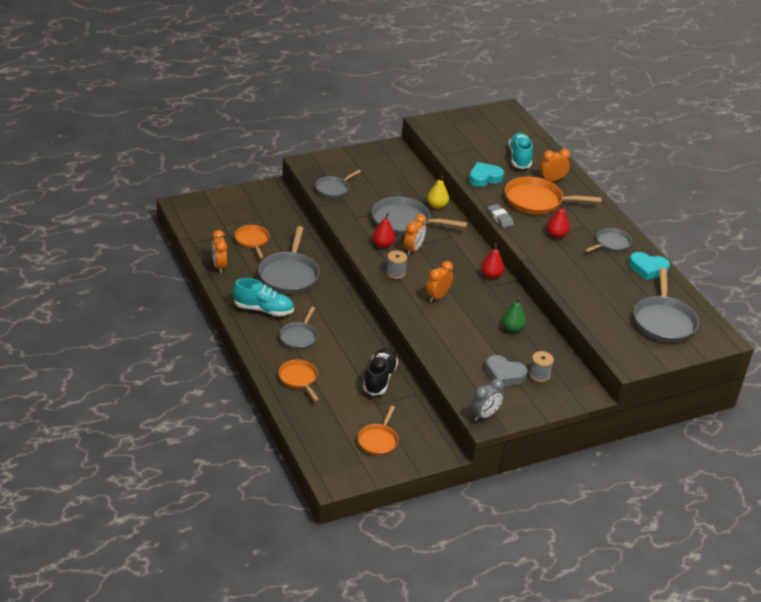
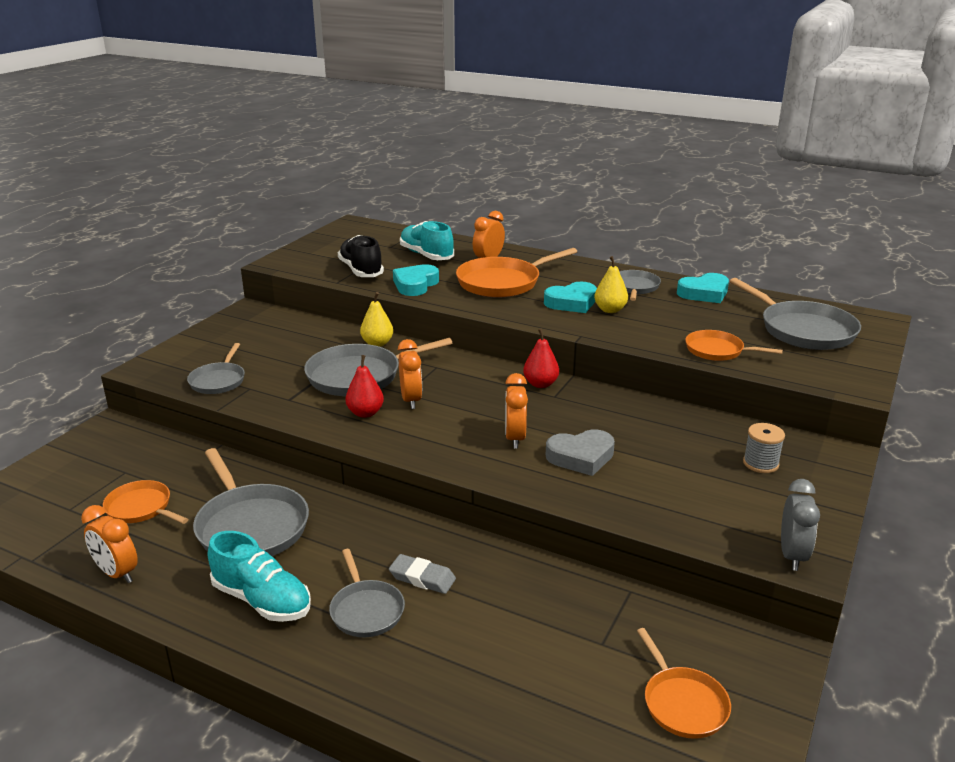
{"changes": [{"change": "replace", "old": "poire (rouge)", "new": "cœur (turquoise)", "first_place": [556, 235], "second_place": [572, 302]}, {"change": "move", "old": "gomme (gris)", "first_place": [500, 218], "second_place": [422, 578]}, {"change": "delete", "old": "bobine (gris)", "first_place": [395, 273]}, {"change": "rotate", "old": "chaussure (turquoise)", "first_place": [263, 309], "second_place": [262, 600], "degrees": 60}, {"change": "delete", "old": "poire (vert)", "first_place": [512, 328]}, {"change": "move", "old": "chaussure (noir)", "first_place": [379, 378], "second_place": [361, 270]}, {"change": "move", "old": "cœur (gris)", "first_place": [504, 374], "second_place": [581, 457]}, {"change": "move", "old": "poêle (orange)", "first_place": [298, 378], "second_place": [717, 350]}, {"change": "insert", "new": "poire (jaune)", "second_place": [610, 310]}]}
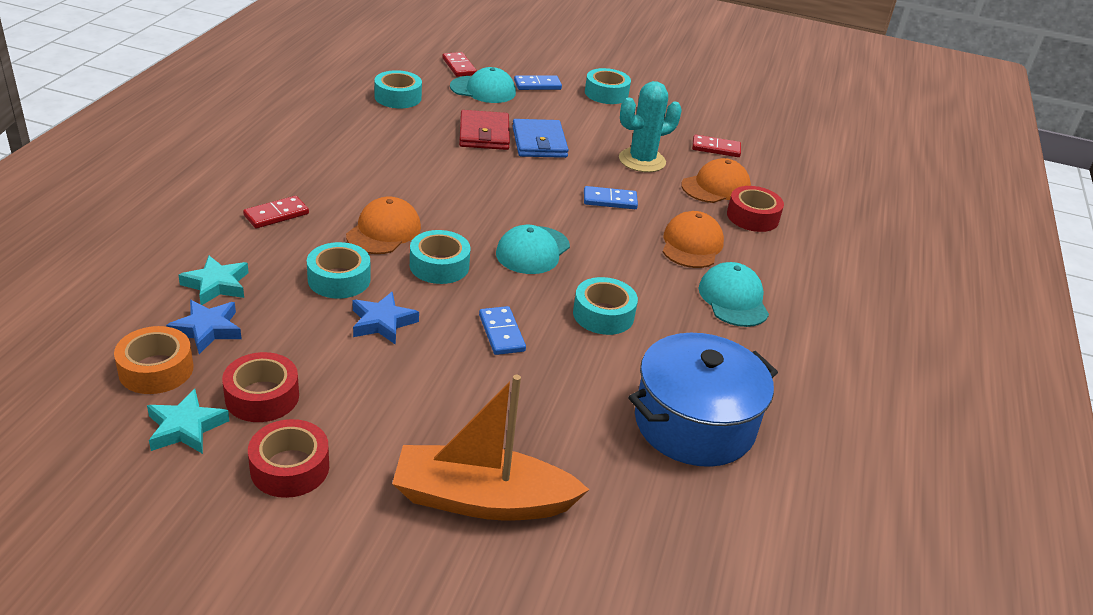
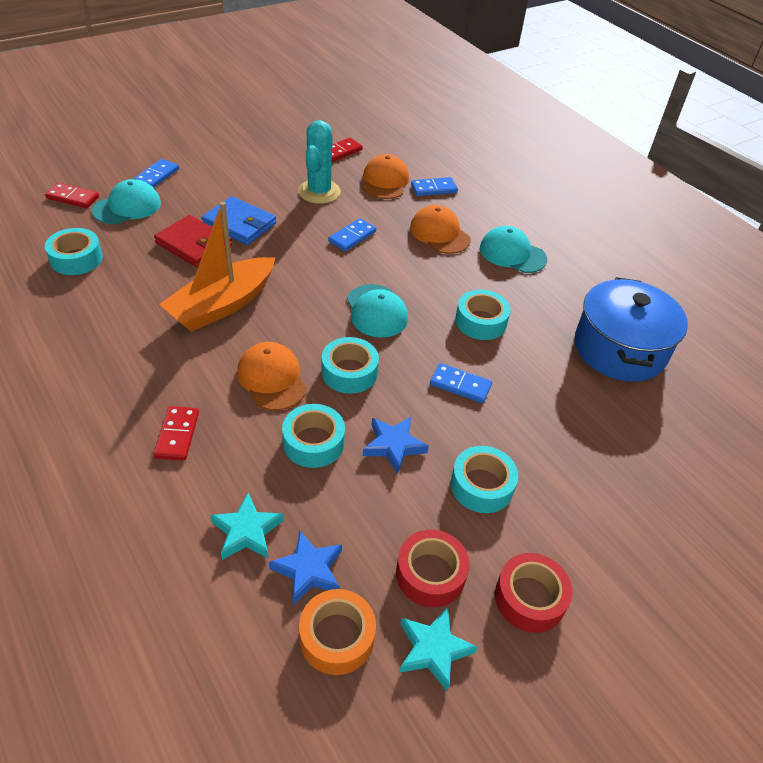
{"changes": [{"change": "move", "old": "ruban adhésif (turquoise)", "first_place": [606, 94], "second_place": [481, 486]}, {"change": "replace", "old": "ruban adhésif (rouge)", "new": "domino (bleu)", "first_place": [752, 217], "second_place": [434, 189]}, {"change": "move", "old": "bateau (orange)", "first_place": [482, 500], "second_place": [222, 305]}]}
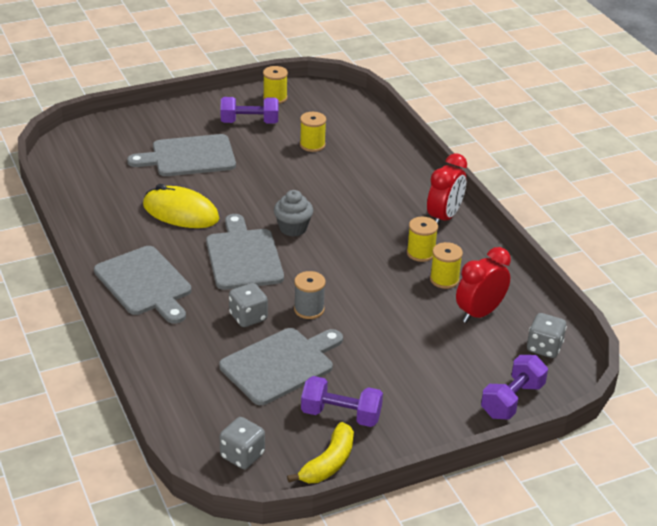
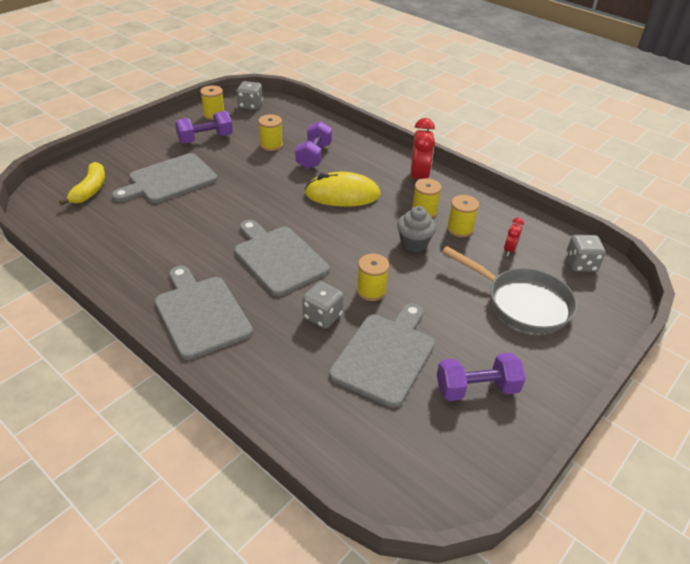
{"changes": [{"change": "move", "old": "souris (jaune)", "first_place": [181, 212], "second_place": [342, 194]}, {"change": "move", "old": "muffin (gris)", "first_place": [293, 228], "second_place": [414, 243]}, {"change": "rotate", "old": "planche à découper (gris)", "first_place": [145, 284], "second_place": [201, 313], "degrees": -150}, {"change": "resize", "old": "réveil (rouge)", "first_place": [479, 313], "second_place": [509, 250], "factor": 0.52}, {"change": "recolor", "old": "bobine (gris)", "new": "bobine (jaune)", "first_place": [309, 309], "second_place": [371, 290]}, {"change": "move", "old": "haltère (violet)", "first_place": [512, 400], "second_place": [314, 156]}, {"change": "move", "old": "dé (gris)", "first_place": [242, 455], "second_place": [250, 105]}, {"change": "move", "old": "banane (jaune)", "first_place": [328, 463], "second_place": [90, 190]}, {"change": "insert", "new": "poêle (gris)", "second_place": [522, 303]}]}
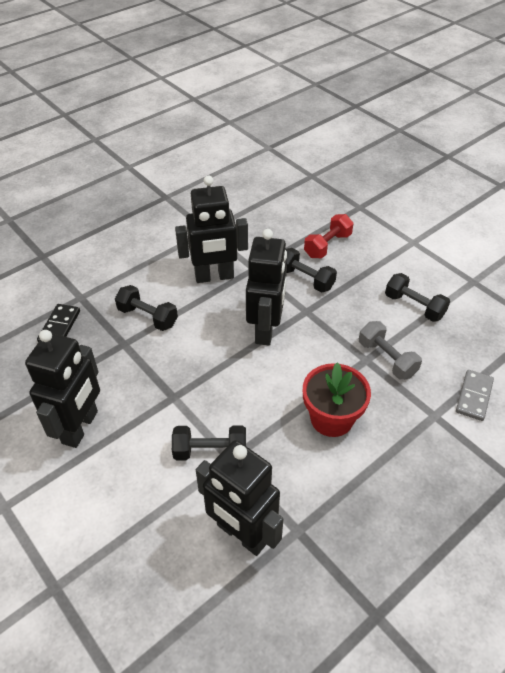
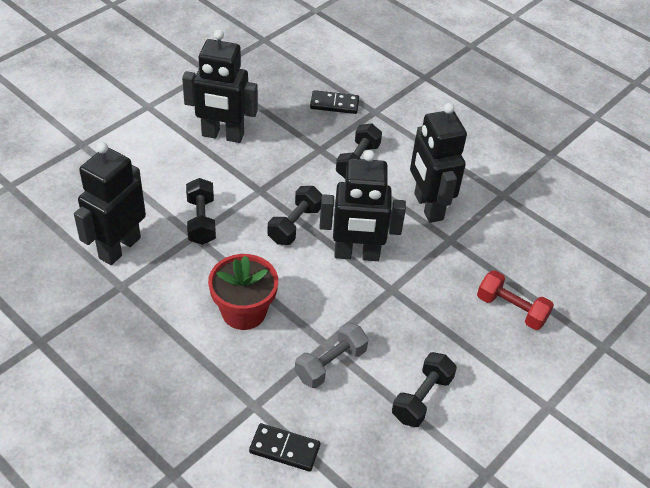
{"changes": [{"change": "move", "old": "haltère (noir)", "first_place": [305, 279], "second_place": [295, 225]}, {"change": "recolor", "old": "domino (gris)", "new": "domino (noir)", "first_place": [474, 396], "second_place": [284, 449]}]}
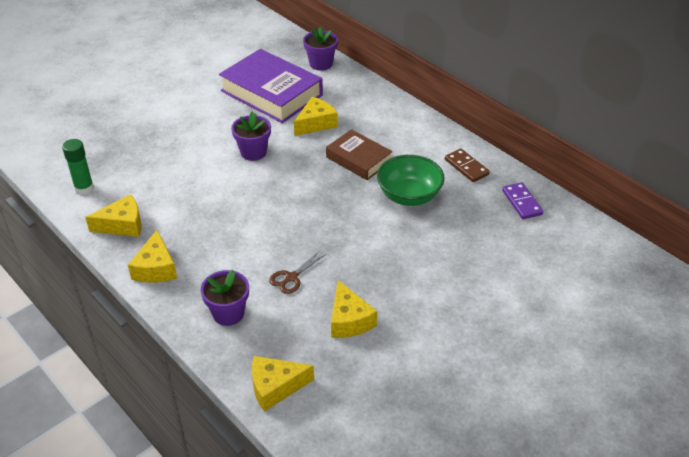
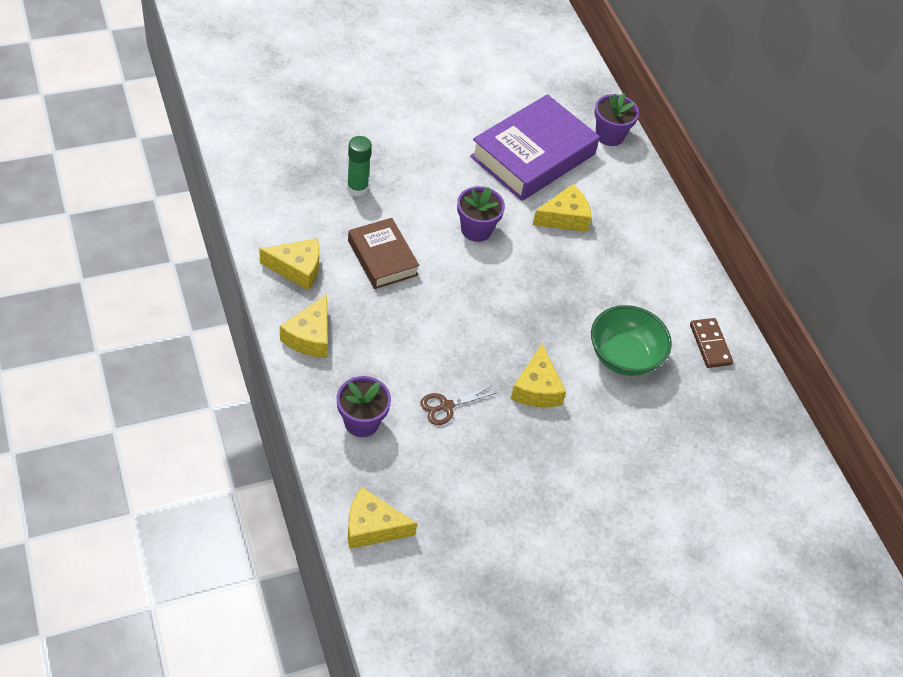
{"changes": [{"change": "rotate", "old": "livre (violet)", "first_place": [271, 93], "second_place": [533, 155], "degrees": 75}, {"change": "move", "old": "livre (marron)", "first_place": [358, 159], "second_place": [382, 258]}, {"change": "move", "old": "bâton de colle (vert)", "first_place": [84, 188], "second_place": [357, 188]}, {"change": "delete", "old": "domino (violet)", "first_place": [521, 202]}, {"change": "move", "old": "fromage (jaune)", "first_place": [349, 320], "second_place": [536, 388]}]}
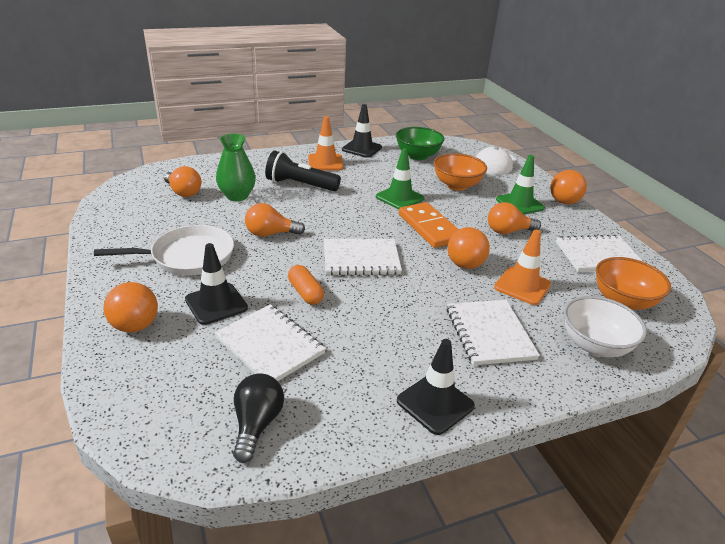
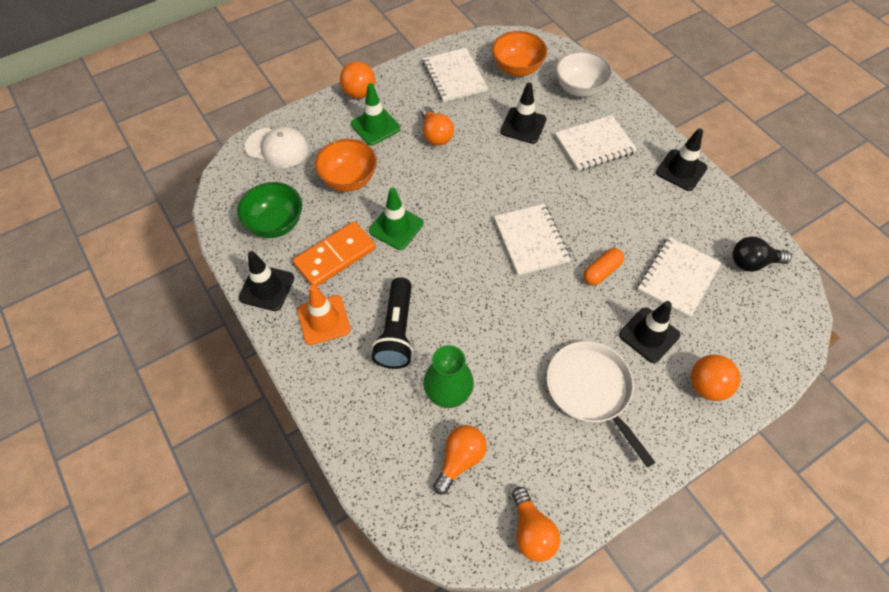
{"changes": [{"change": "move", "old": "domino (orange)", "first_place": [429, 227], "second_place": [335, 256]}, {"change": "move", "old": "ampoule (orange)", "first_place": [270, 234], "second_place": [531, 531]}, {"change": "delete", "old": "balle (orange)", "first_place": [465, 265]}, {"change": "recolor", "old": "cône de chantier (orange)", "new": "cône de chantier (noir)", "first_place": [522, 286], "second_place": [523, 125]}]}
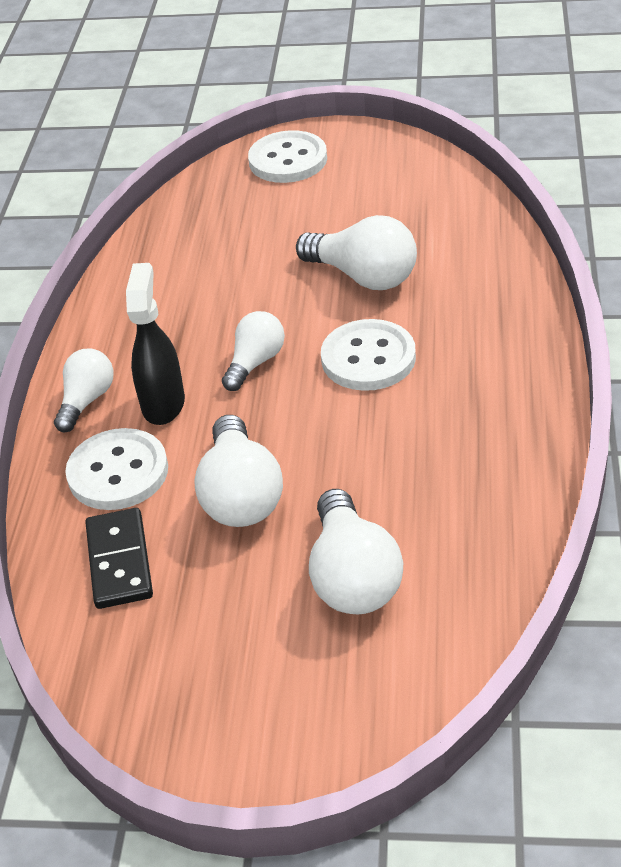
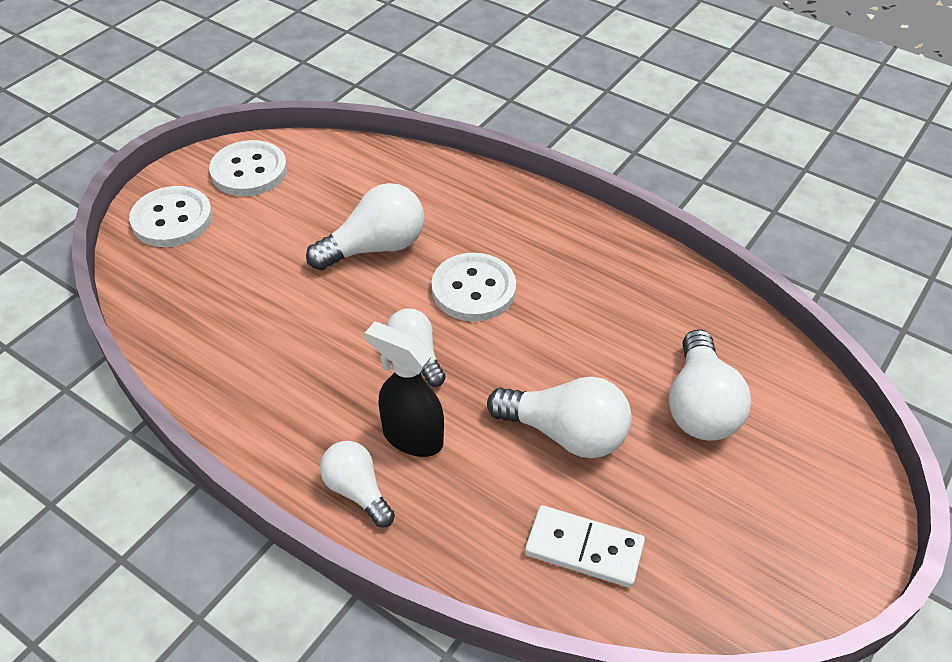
{"changes": [{"change": "move", "old": "bouton (blanc)", "first_place": [118, 472], "second_place": [249, 171]}, {"change": "rotate", "old": "ampoule (blanc)", "first_place": [353, 577], "second_place": [700, 406], "degrees": 75}, {"change": "recolor", "old": "domino (noir)", "new": "domino (blanc)", "first_place": [119, 561], "second_place": [584, 549]}]}
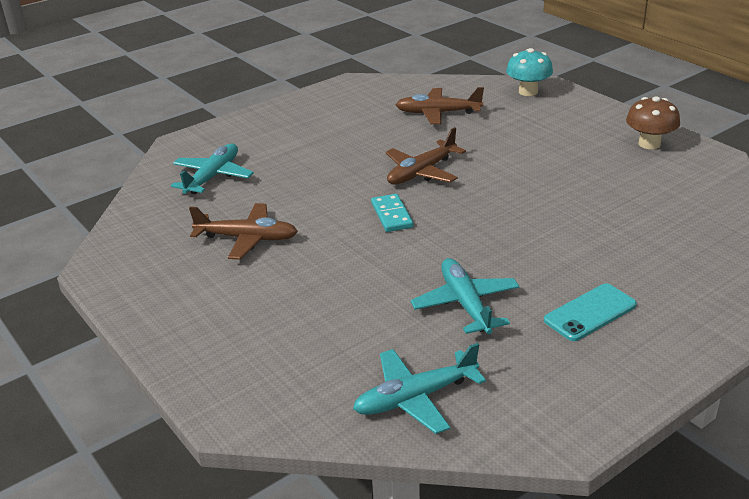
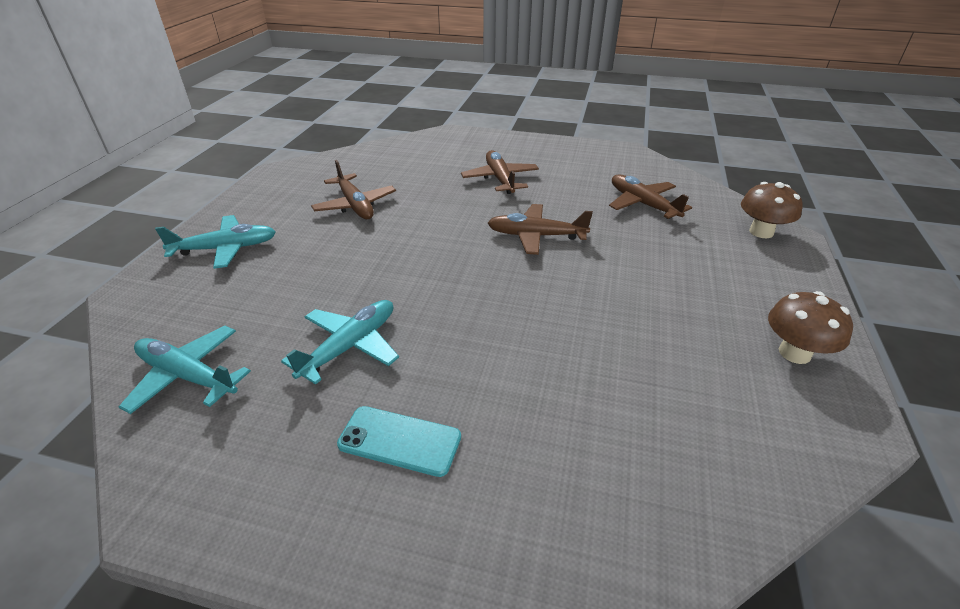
{"changes": [{"change": "recolor", "old": "champignon (turquoise)", "new": "champignon (marron)", "first_place": [528, 92], "second_place": [761, 232]}, {"change": "move", "old": "avion (turquoise)", "first_place": [213, 177], "second_place": [225, 249]}, {"change": "delete", "old": "domino (turquoise)", "first_place": [392, 215]}, {"change": "insert", "new": "avion (marron)", "second_place": [500, 179]}]}
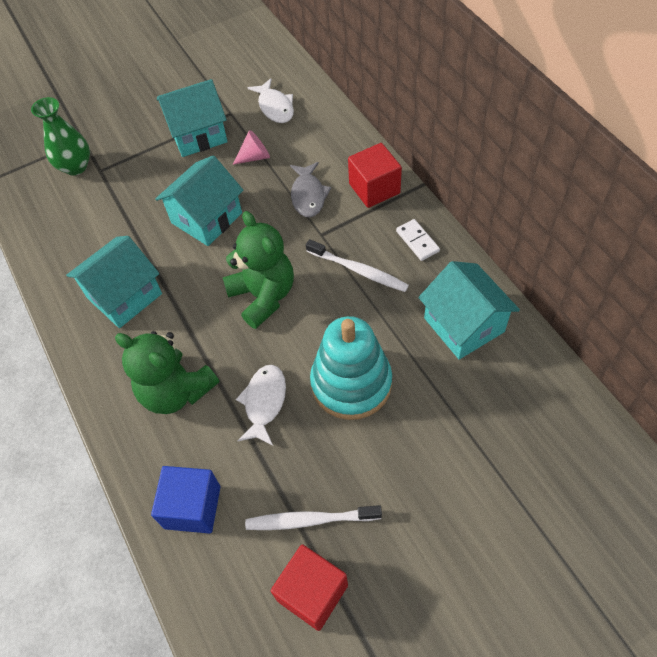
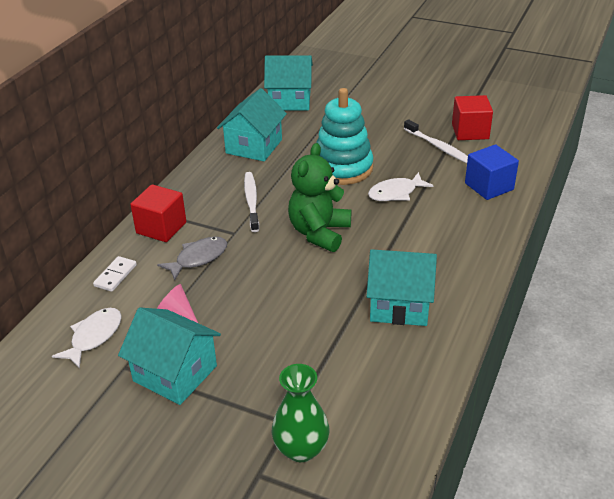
{"changes": [{"change": "move", "old": "maison (turquoise)", "first_place": [206, 218], "second_place": [289, 100]}, {"change": "move", "old": "domino (blanc)", "first_place": [417, 241], "second_place": [115, 275]}, {"change": "delete", "old": "ours en peluche (vert)", "first_place": [176, 391]}]}
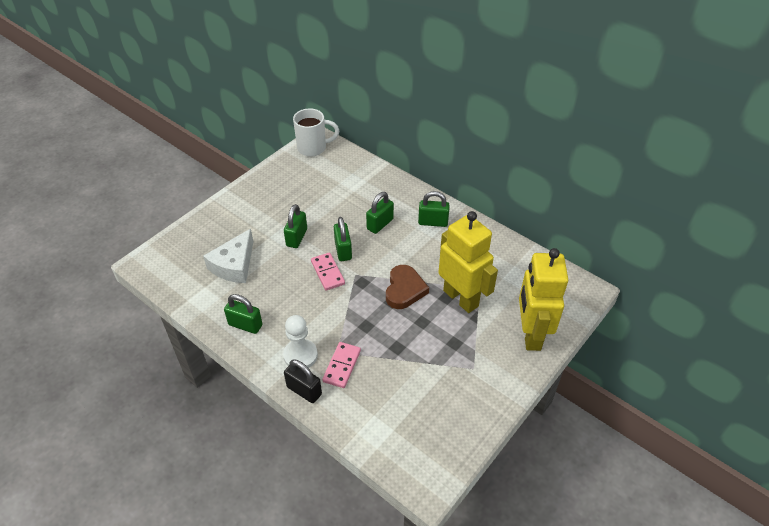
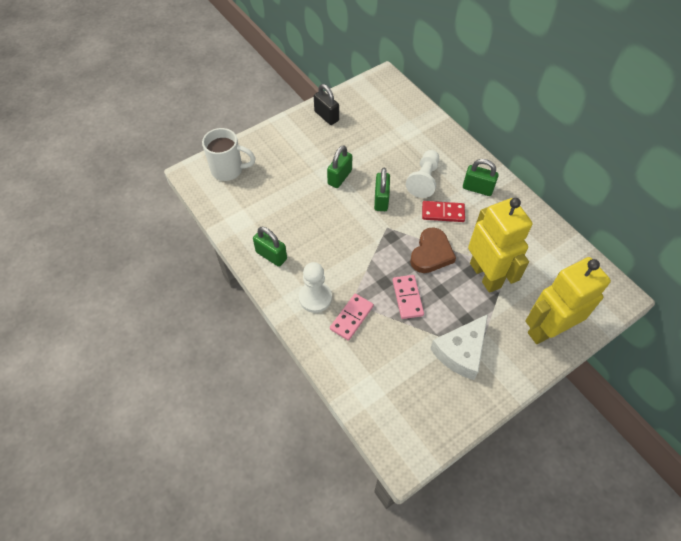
{"changes": [{"change": "move", "old": "tasse (blanc)", "first_place": [313, 148], "second_place": [228, 170]}, {"change": "replace", "old": "cadenas (vert)", "new": "pion (blanc)", "first_place": [380, 224], "second_place": [424, 180]}, {"change": "move", "old": "fromage (blanc)", "first_place": [234, 265], "second_place": [461, 352]}, {"change": "rotate", "old": "robot (jaune)", "first_place": [530, 334], "second_place": [547, 329], "degrees": 45}, {"change": "move", "old": "domino (rose)", "first_place": [328, 272], "second_place": [407, 298]}, {"change": "move", "old": "cadenas (noir)", "first_place": [304, 390], "second_place": [326, 116]}, {"change": "insert", "new": "domino (rouge)", "second_place": [443, 213]}]}
